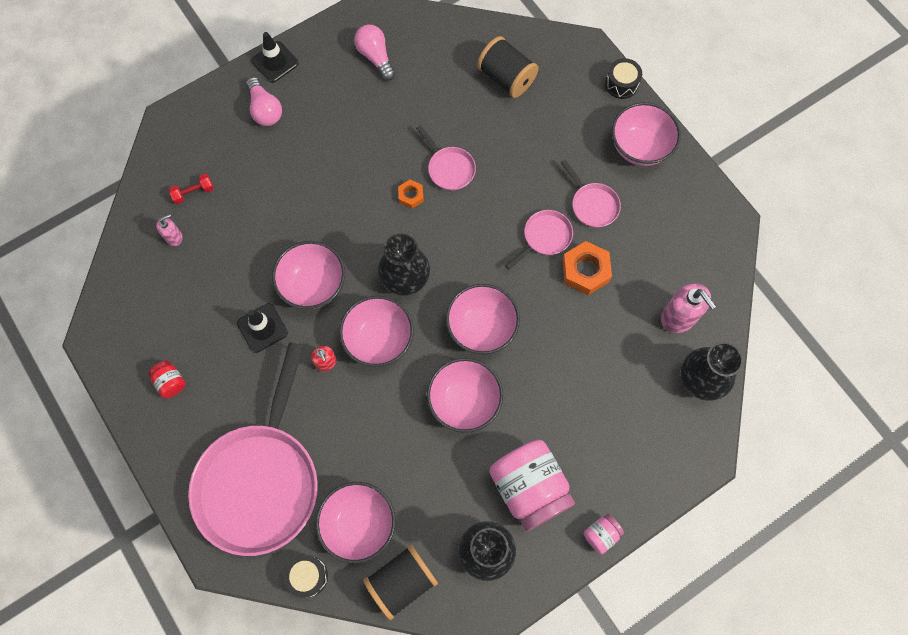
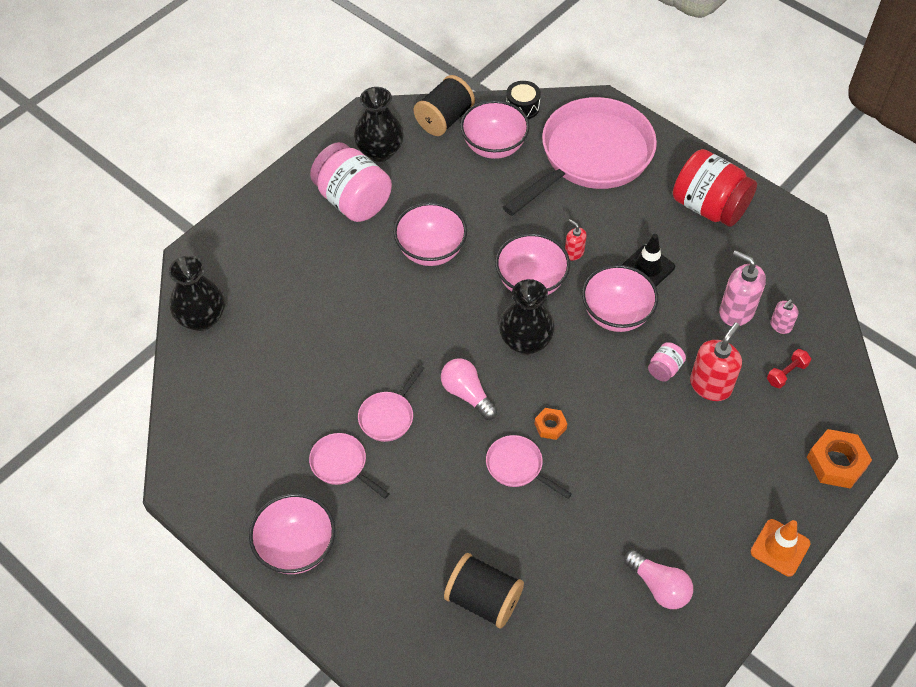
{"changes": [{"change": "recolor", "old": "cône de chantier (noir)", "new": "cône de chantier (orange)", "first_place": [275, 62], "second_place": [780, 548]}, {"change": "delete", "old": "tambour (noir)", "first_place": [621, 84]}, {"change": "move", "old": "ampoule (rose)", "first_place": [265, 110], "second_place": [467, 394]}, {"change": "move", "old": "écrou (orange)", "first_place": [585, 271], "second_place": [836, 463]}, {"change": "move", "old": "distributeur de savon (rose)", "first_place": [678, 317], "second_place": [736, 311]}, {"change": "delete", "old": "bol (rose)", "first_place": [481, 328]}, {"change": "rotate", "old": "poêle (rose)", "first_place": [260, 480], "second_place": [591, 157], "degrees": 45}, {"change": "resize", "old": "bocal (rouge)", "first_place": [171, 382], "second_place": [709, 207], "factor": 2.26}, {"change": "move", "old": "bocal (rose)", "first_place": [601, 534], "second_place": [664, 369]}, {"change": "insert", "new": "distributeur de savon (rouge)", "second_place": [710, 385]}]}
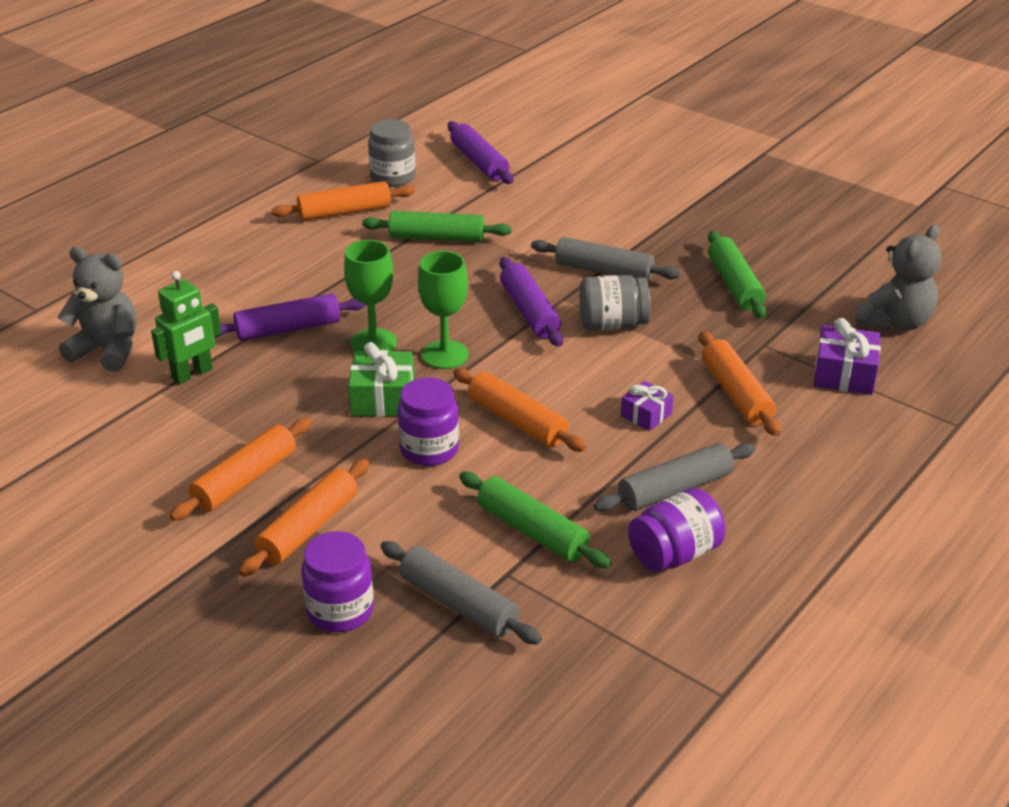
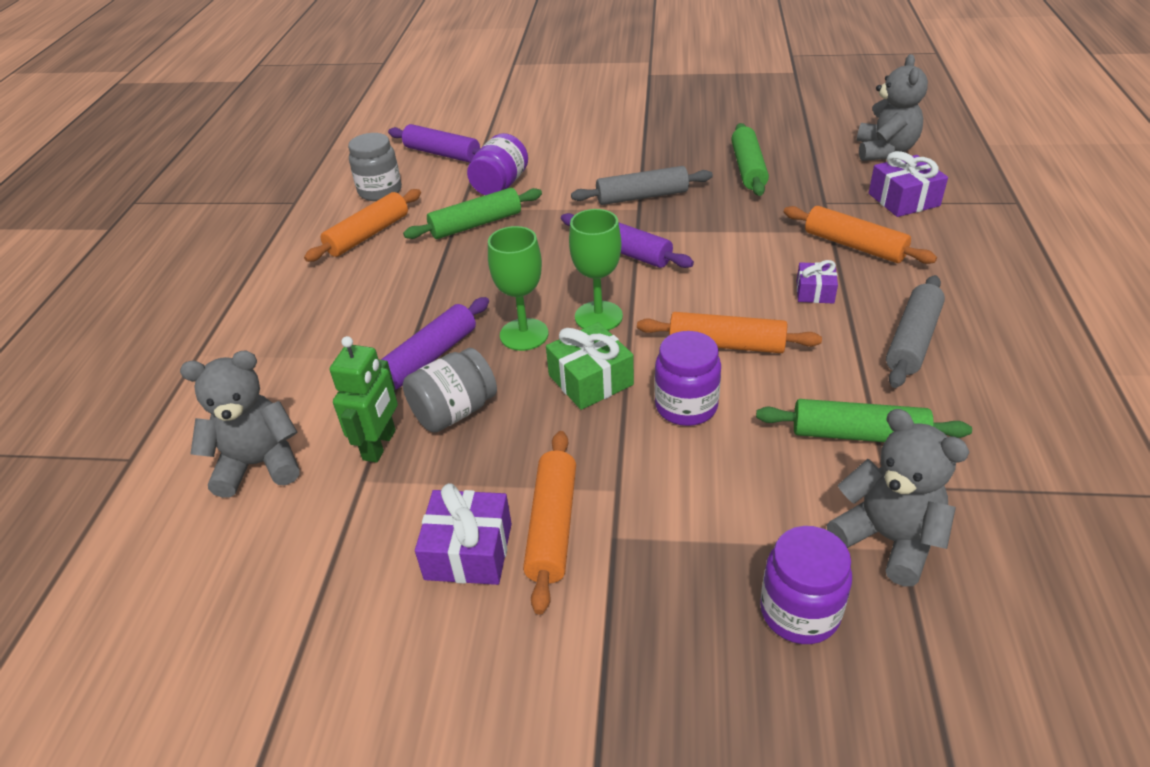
{"changes": [{"change": "rotate", "old": "rouleau à pâtisserie (vert)", "first_place": [734, 284], "second_place": [748, 168], "degrees": 45}, {"change": "move", "old": "bocal (gris)", "first_place": [612, 324], "second_place": [454, 411]}, {"change": "delete", "old": "rouleau à pâtisserie (orange)", "first_place": [308, 528]}, {"change": "move", "old": "bocal (violet)", "first_place": [674, 554], "second_place": [500, 185]}, {"change": "replace", "old": "rouleau à pâtisserie (gris)", "new": "ours en peluche (gris)", "first_place": [458, 604], "second_place": [888, 539]}, {"change": "insert", "new": "cadeau (violet)", "second_place": [468, 551]}]}
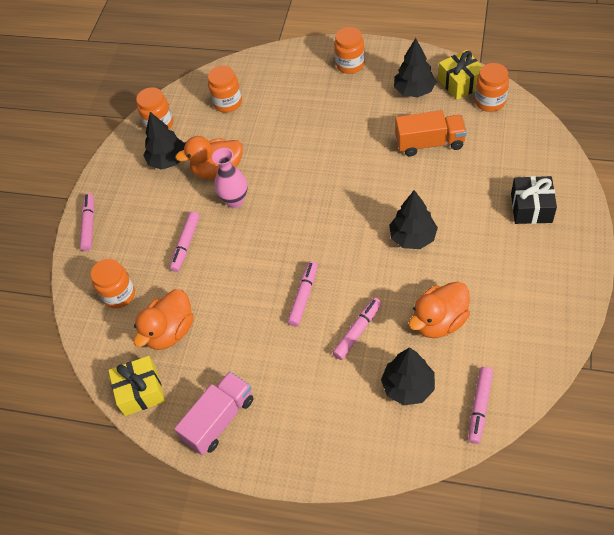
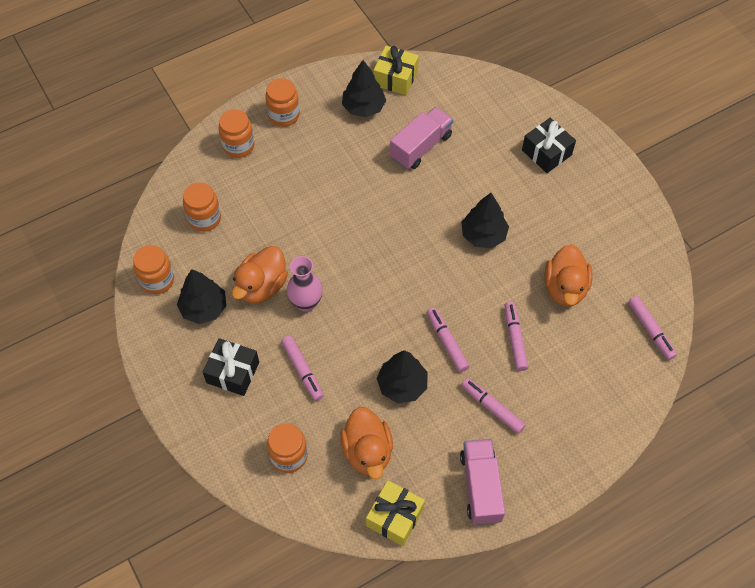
{"changes": [{"change": "move", "old": "bocal (orange)", "first_place": [489, 102], "second_place": [238, 146]}, {"change": "recolor", "old": "camion (orange)", "new": "camion (rose)", "first_place": [429, 143], "second_place": [421, 147]}, {"change": "move", "old": "feutre (rose)", "first_place": [89, 225], "second_place": [492, 408]}, {"change": "move", "old": "arbre (noir)", "first_place": [408, 387], "second_place": [402, 385]}, {"change": "insert", "new": "cadeau (noir)", "second_place": [233, 372]}]}
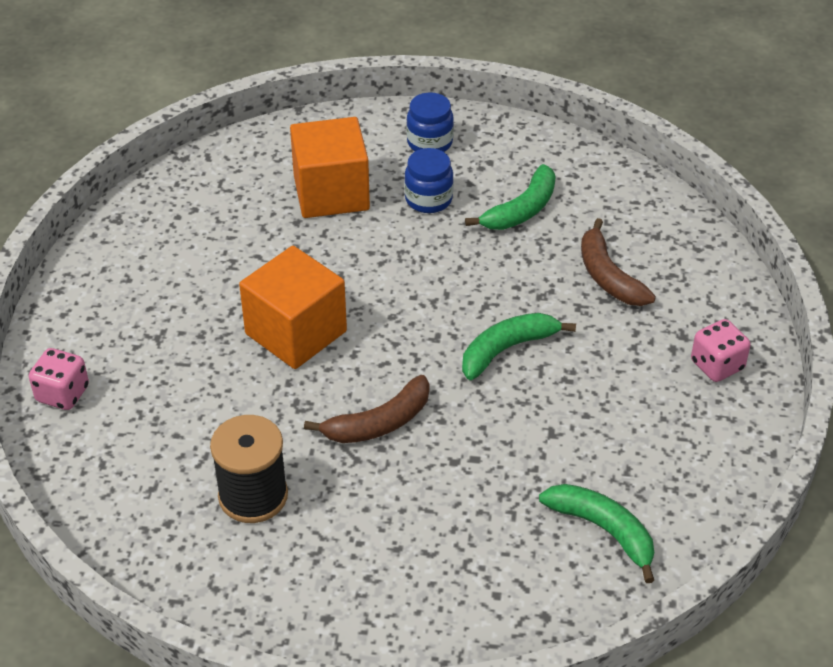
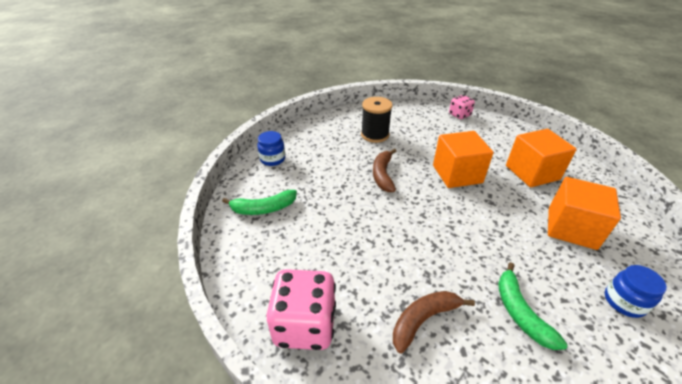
{"changes": [{"change": "move", "old": "bocal (bleu)", "first_place": [428, 199], "second_place": [272, 159]}, {"change": "rotate", "old": "banane (marron)", "first_place": [608, 276], "second_place": [423, 320], "degrees": -45}, {"change": "delete", "old": "banane (vert)", "first_place": [507, 349]}, {"change": "resize", "old": "dé (rose)", "first_place": [717, 365], "second_place": [305, 325], "factor": 1.78}, {"change": "insert", "new": "cube (orange)", "second_place": [532, 172]}]}
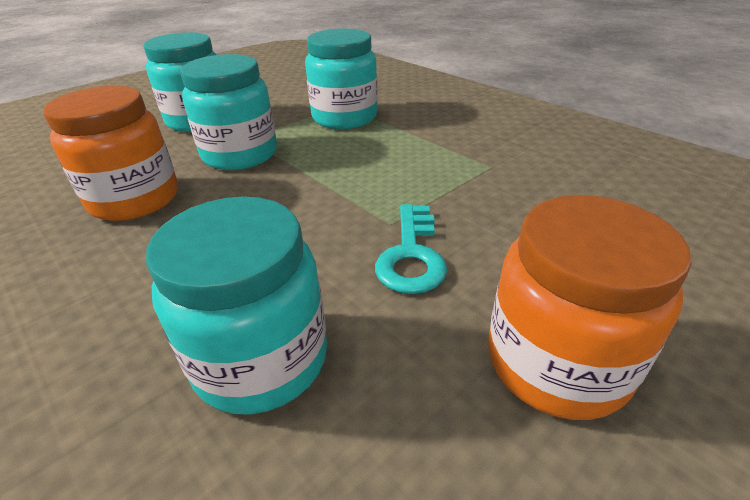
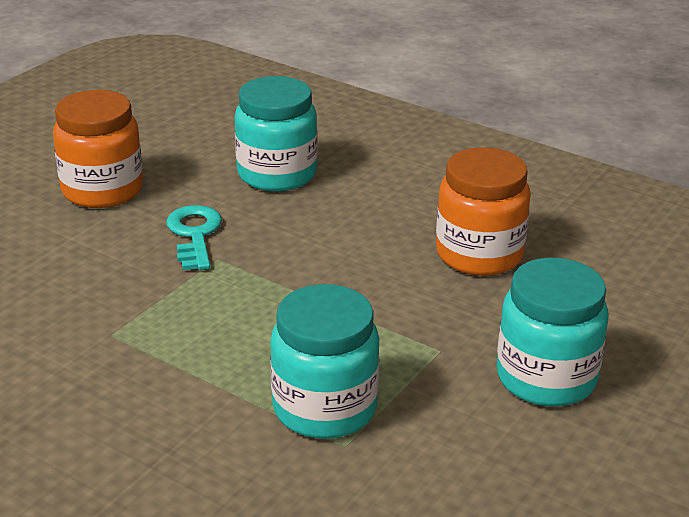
{"changes": [{"change": "delete", "old": "bocal (turquoise)", "first_place": [240, 155]}]}
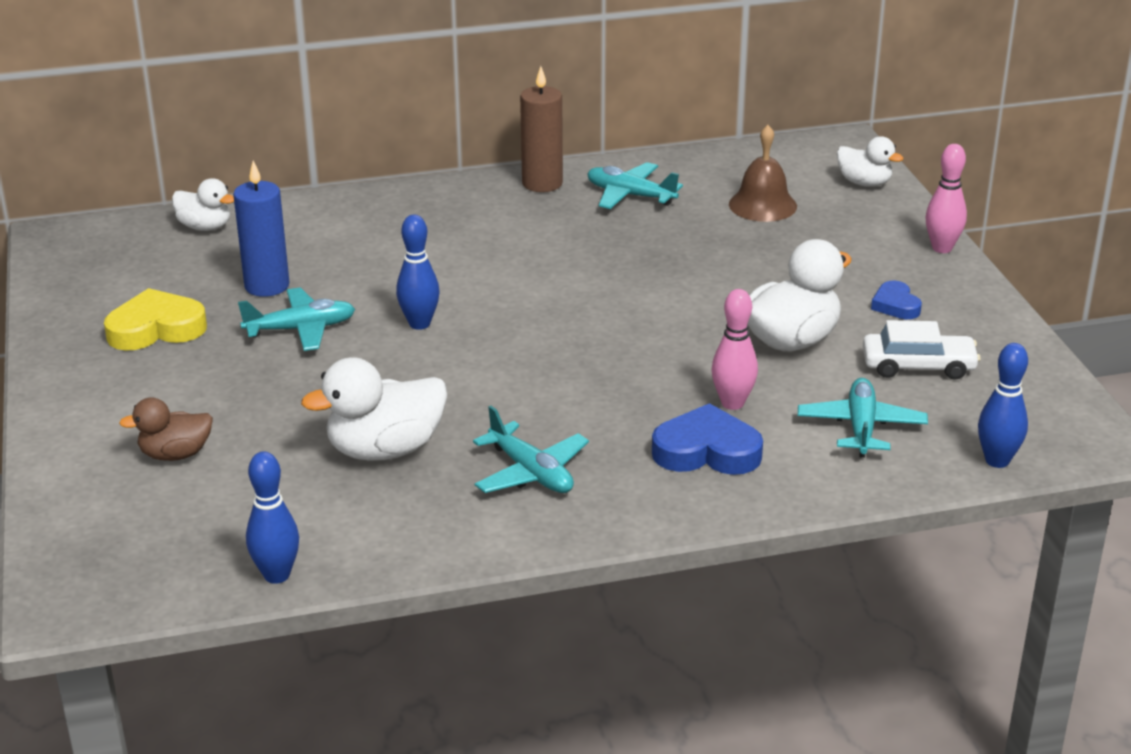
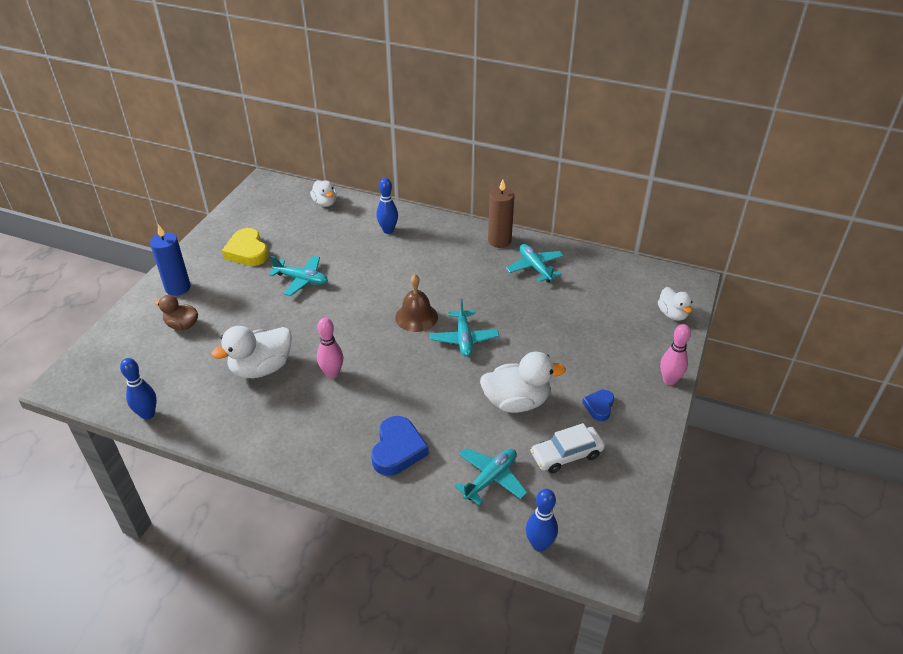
{"changes": [{"change": "move", "old": "cloche (marron)", "first_place": [762, 205], "second_place": [416, 317]}, {"change": "move", "old": "bougie (bleu)", "first_place": [267, 286], "second_place": [178, 288]}, {"change": "move", "old": "quille (bleu)", "first_place": [419, 324], "second_place": [388, 230]}, {"change": "rotate", "old": "cœur (jaune)", "first_place": [156, 328], "second_place": [247, 251], "degrees": -135}, {"change": "move", "old": "quille (rose)", "first_place": [732, 403], "second_place": [332, 373]}, {"change": "rotate", "old": "voiture (blanc)", "first_place": [918, 366], "second_place": [566, 455], "degrees": 120}, {"change": "rotate", "old": "canard (blanc)", "first_place": [385, 450], "second_place": [261, 368], "degrees": -45}, {"change": "rotate", "old": "cœur (bleu)", "first_place": [707, 451], "second_place": [398, 449], "degrees": 60}, {"change": "move", "old": "avion (turquoise)", "first_place": [531, 472], "second_place": [464, 339]}]}
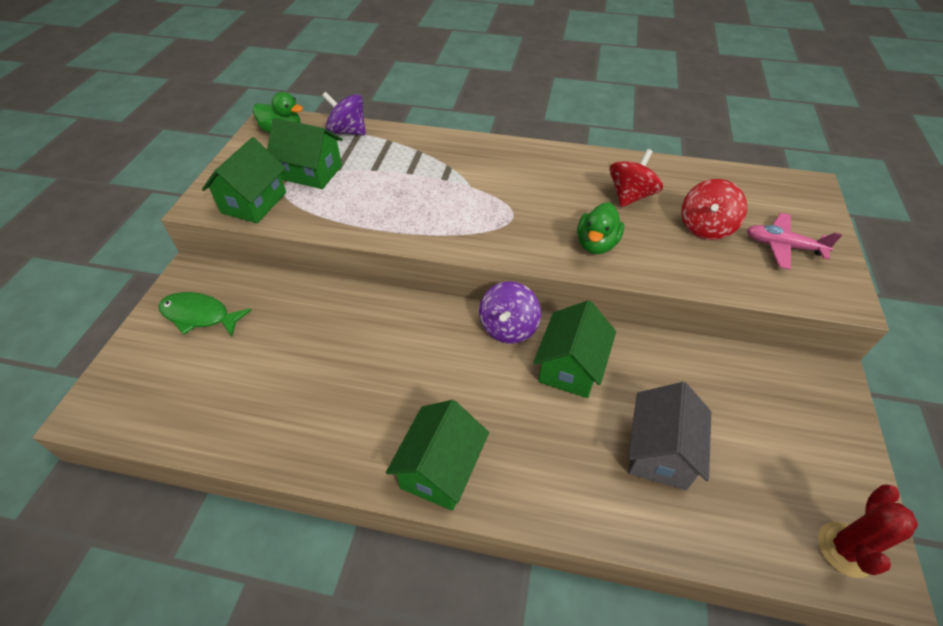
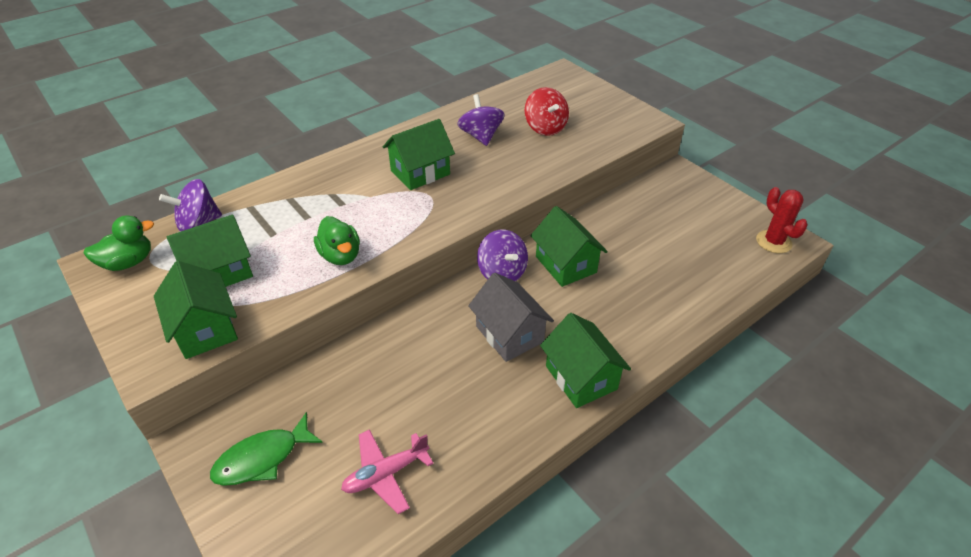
{"changes": [{"change": "recolor", "old": "toupie (rouge)", "new": "toupie (violet)", "first_place": [630, 196], "second_place": [481, 136]}, {"change": "move", "old": "canard (vert)", "first_place": [596, 244], "second_place": [340, 256]}, {"change": "move", "old": "avion (rose)", "first_place": [783, 246], "second_place": [386, 474]}, {"change": "move", "old": "maison (gris)", "first_place": [660, 452], "second_place": [509, 334]}, {"change": "insert", "new": "maison (vert)", "second_place": [420, 172]}]}
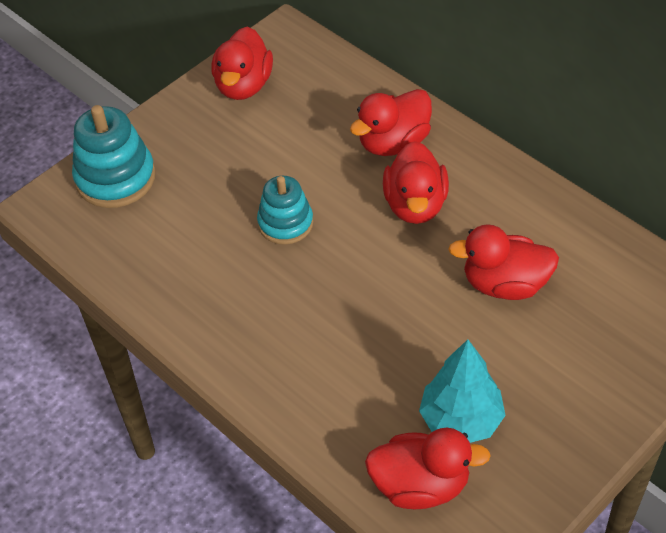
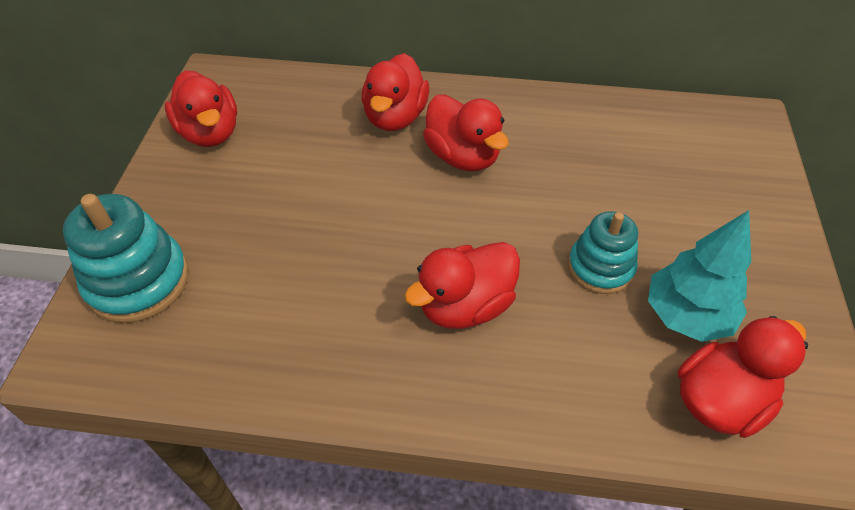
{"changes": [{"change": "move", "old": "jouet à empiler (turquoise)", "first_place": [285, 223], "second_place": [600, 267]}, {"change": "move", "old": "canard (rouge)", "first_place": [505, 284], "second_place": [465, 306]}]}
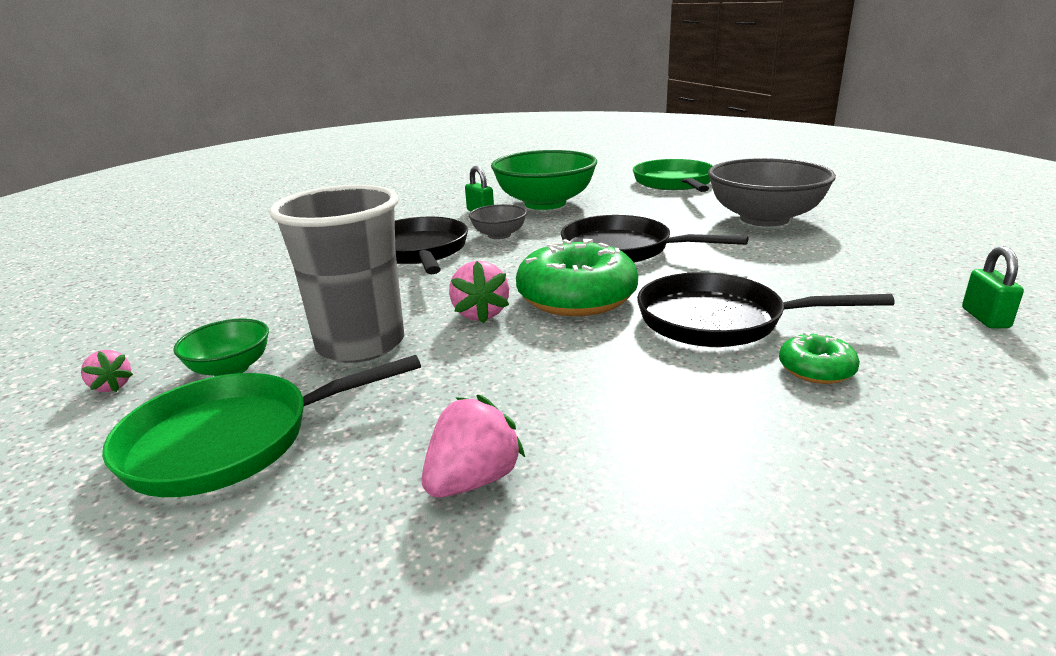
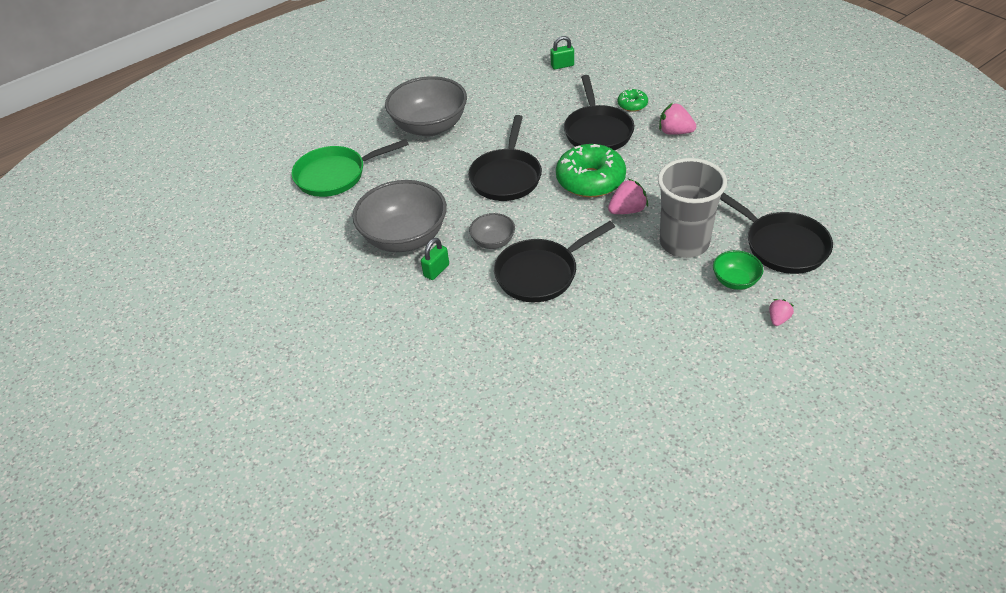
{"changes": [{"change": "recolor", "old": "bol (vert)", "new": "bol (gris)", "first_place": [545, 203], "second_place": [405, 237]}, {"change": "recolor", "old": "poêle (vert)", "new": "poêle (noir)", "first_place": [232, 441], "second_place": [782, 245]}, {"change": "move", "old": "fraise (rose)", "first_place": [473, 480], "second_place": [675, 132]}]}
